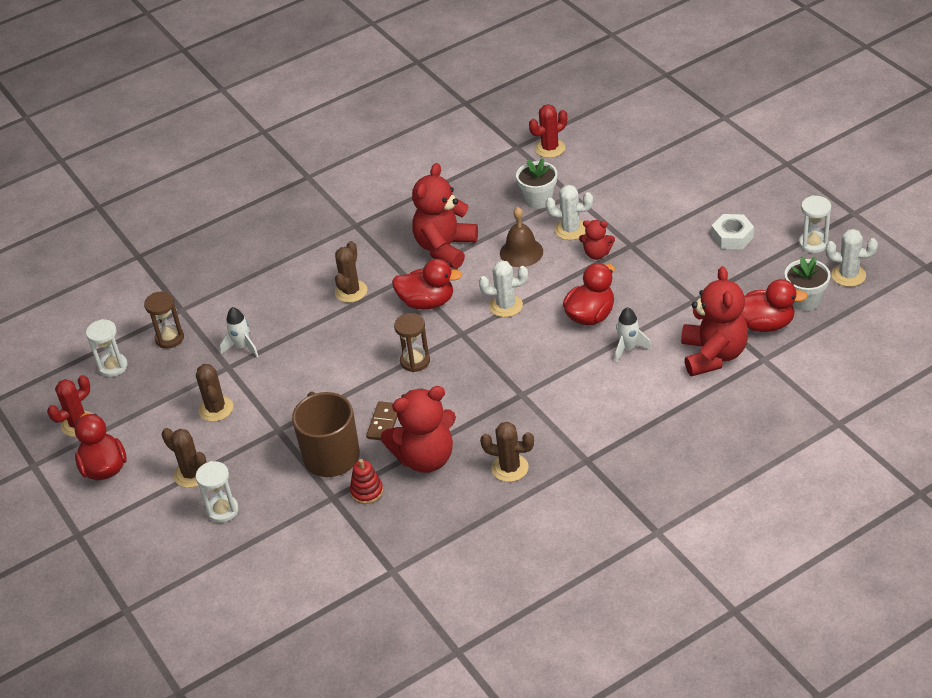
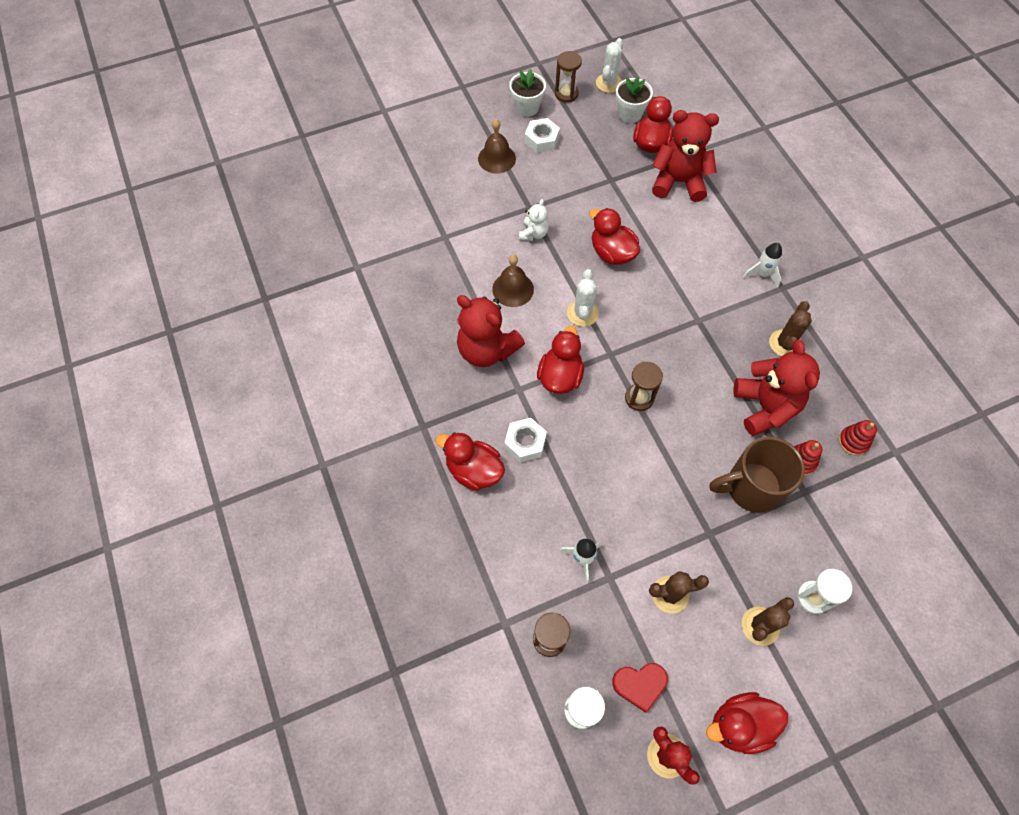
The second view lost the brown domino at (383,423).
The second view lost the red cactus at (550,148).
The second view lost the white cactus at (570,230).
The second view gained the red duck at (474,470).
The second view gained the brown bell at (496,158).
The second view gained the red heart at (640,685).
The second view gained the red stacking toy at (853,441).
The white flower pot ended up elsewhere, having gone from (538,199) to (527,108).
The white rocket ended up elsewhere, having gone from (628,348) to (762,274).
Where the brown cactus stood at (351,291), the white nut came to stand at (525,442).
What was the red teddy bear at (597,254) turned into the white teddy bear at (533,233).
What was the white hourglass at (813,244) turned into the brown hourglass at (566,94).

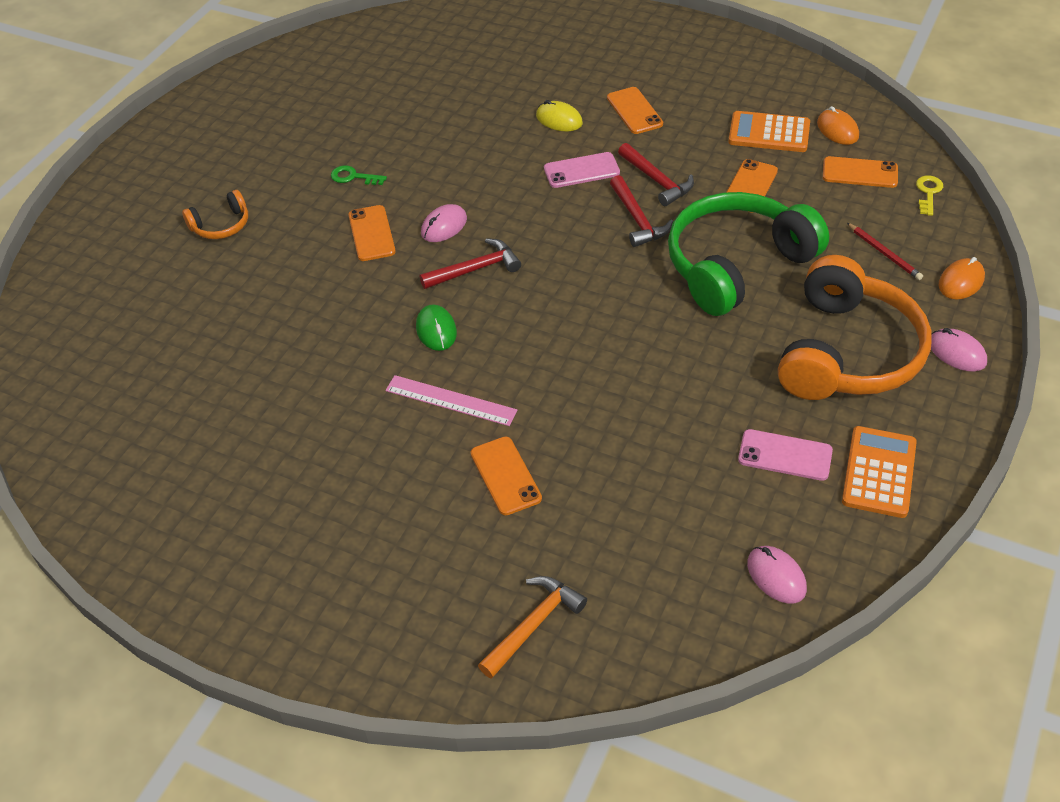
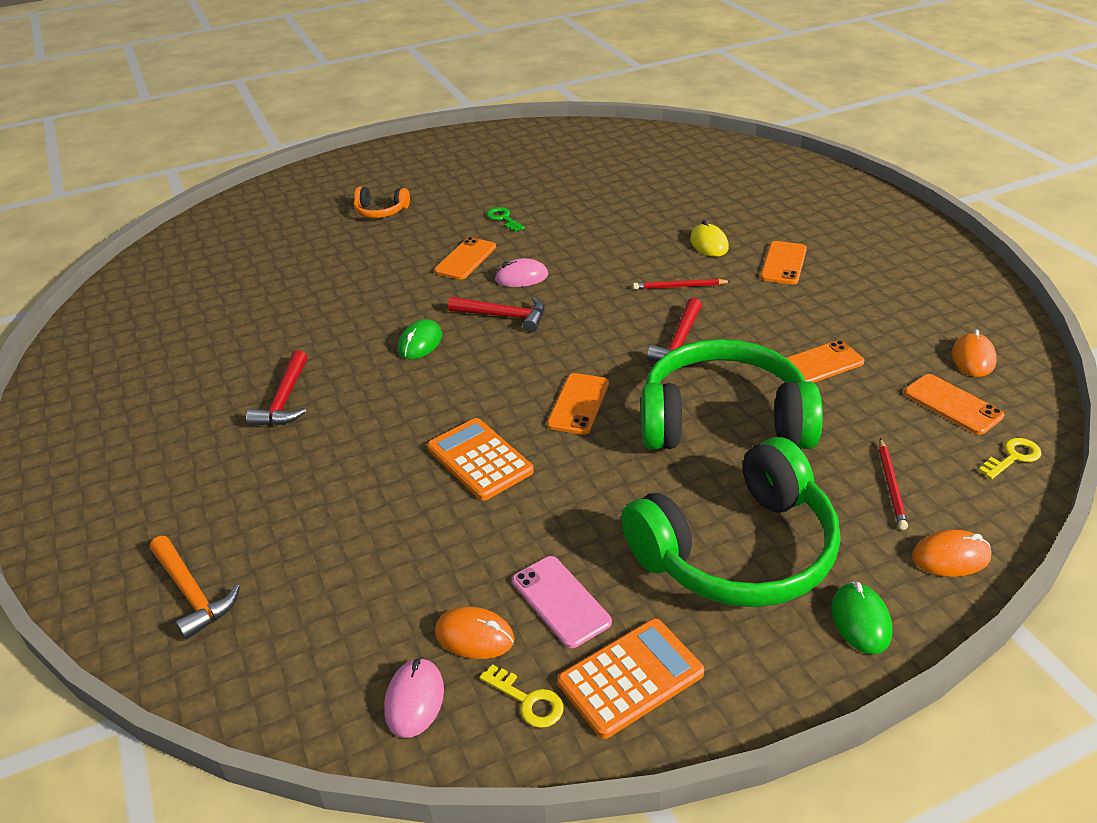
The second view lost the pink ruler at (451,400).
The second view gained the orange mouse at (474,636).
The second view gained the yellow key at (527,700).
The orange phone ended up elsewhere, having gone from (505,476) to (579,404).
The red hammer ended up elsewhere, having gone from (656,181) to (285,400).
The orange calculator ended up elsewhere, having gone from (769,133) to (479,460).
Where the pink phone stood at (581,171), the red pencil came to stand at (679,287).
What was the orange headphones at (846,352) turned into the green headphones at (737,550).
What was the pink mouse at (957,352) turned into the green mouse at (861,621).
The orange hammer at (533,625) ended up facing another way, 60 degrees clockwise from before.

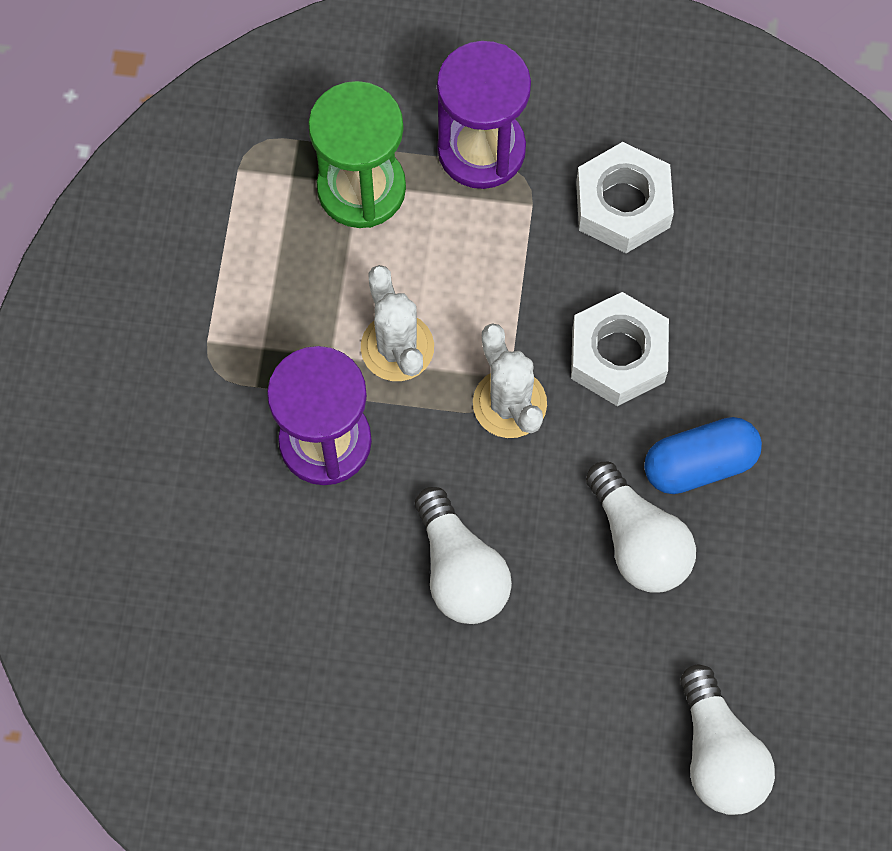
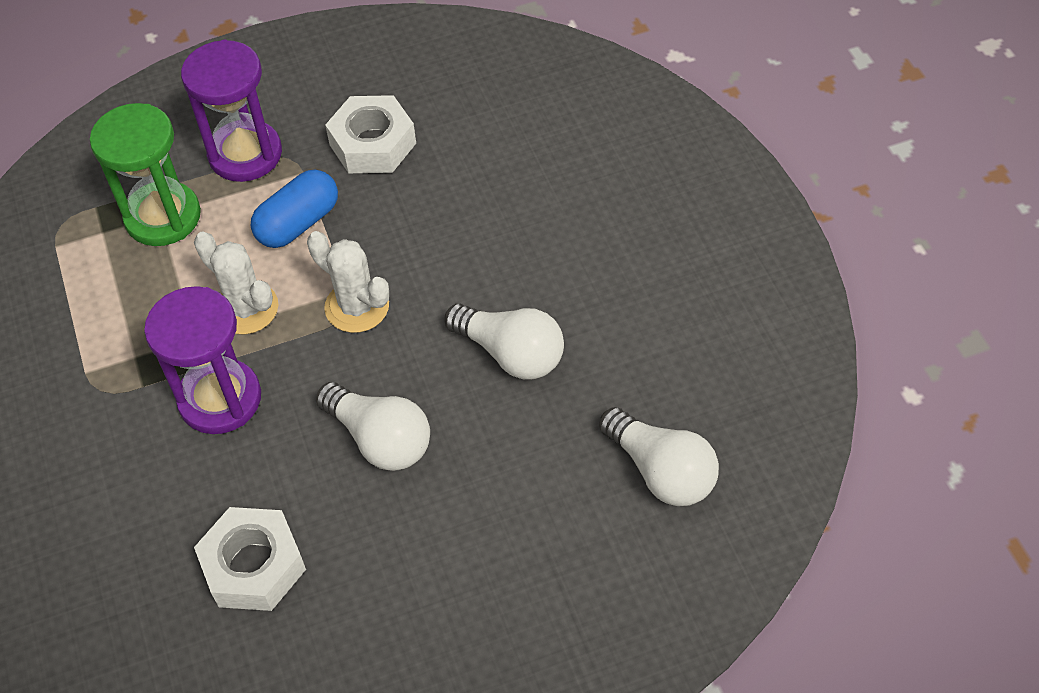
The white nut ended up elsewhere, having gone from (618,355) to (254,566).
The blue capsule ended up elsewhere, having gone from (699,464) to (298,223).

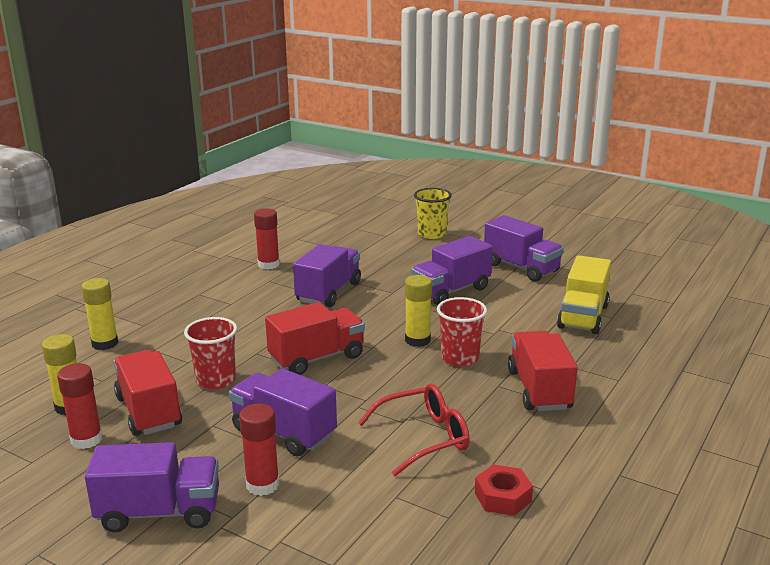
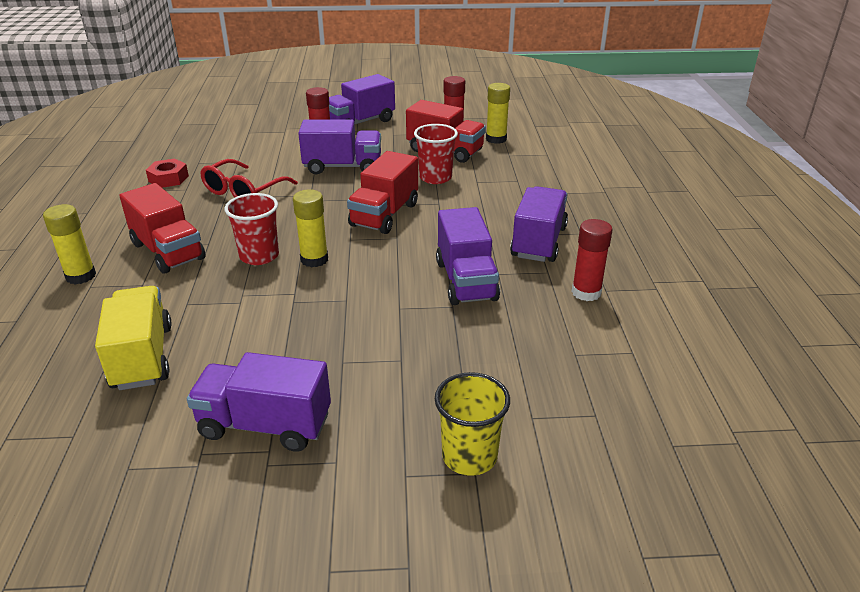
The yellow glue stick ended up elsewhere, having gone from (105,343) to (81,276).
The purple truck ended up elsewhere, having gone from (451,291) to (538,242).

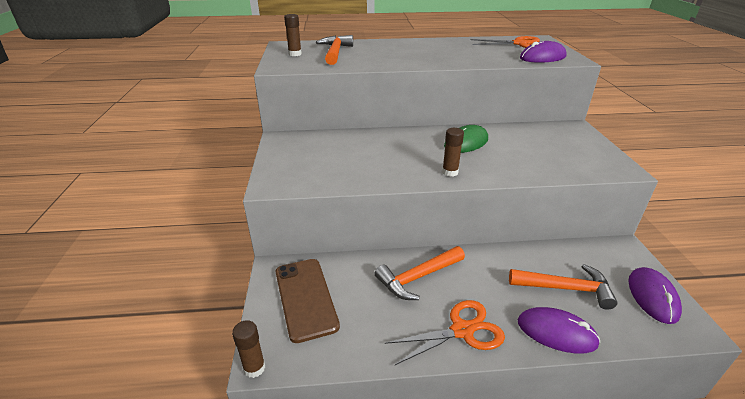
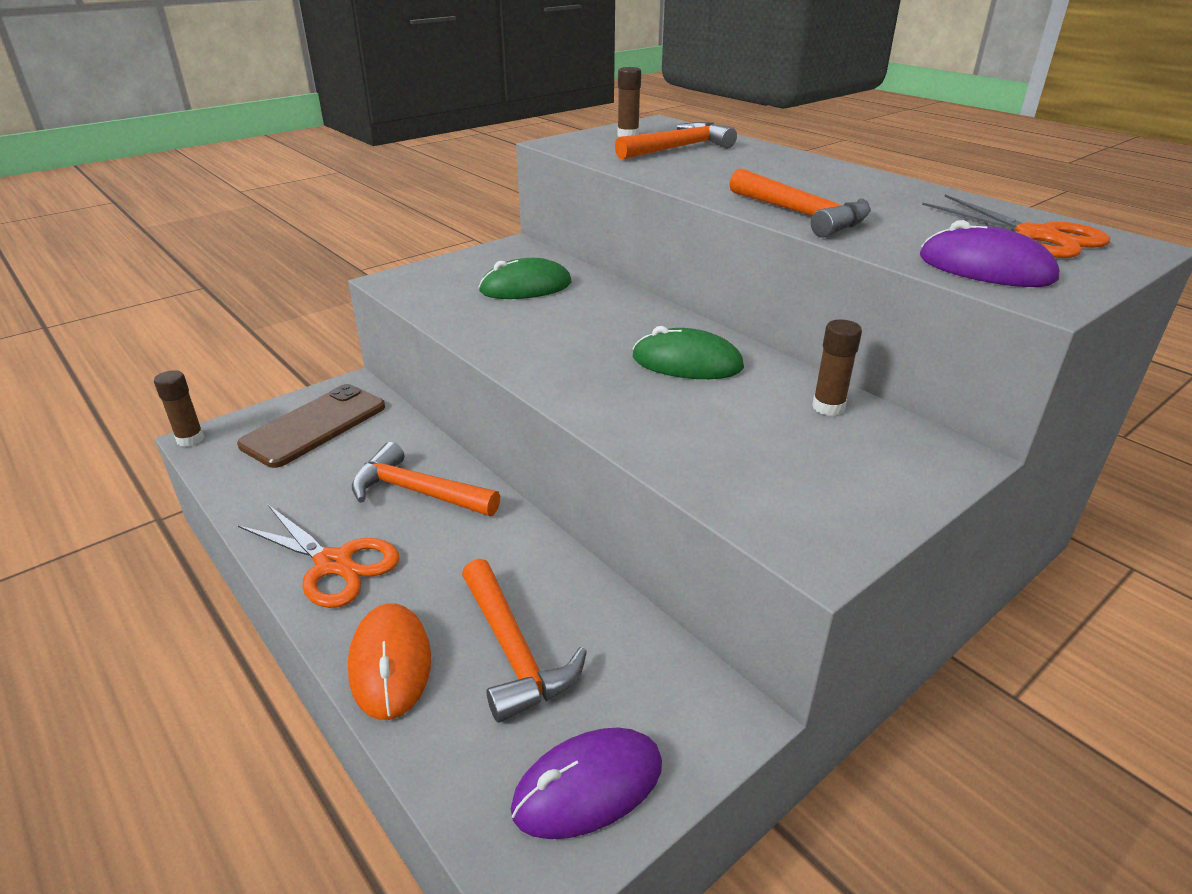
The second view gained the green mouse at (526,287).
The second view gained the orange hammer at (801,215).
The brown glue stick ended up elsewhere, having gone from (450,172) to (828,407).
What was the purple mouse at (556,332) turned into the orange mouse at (390,663).

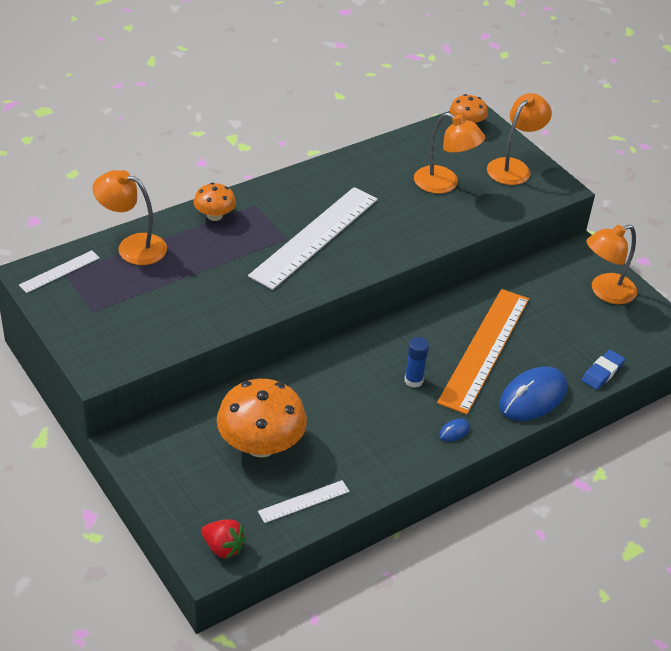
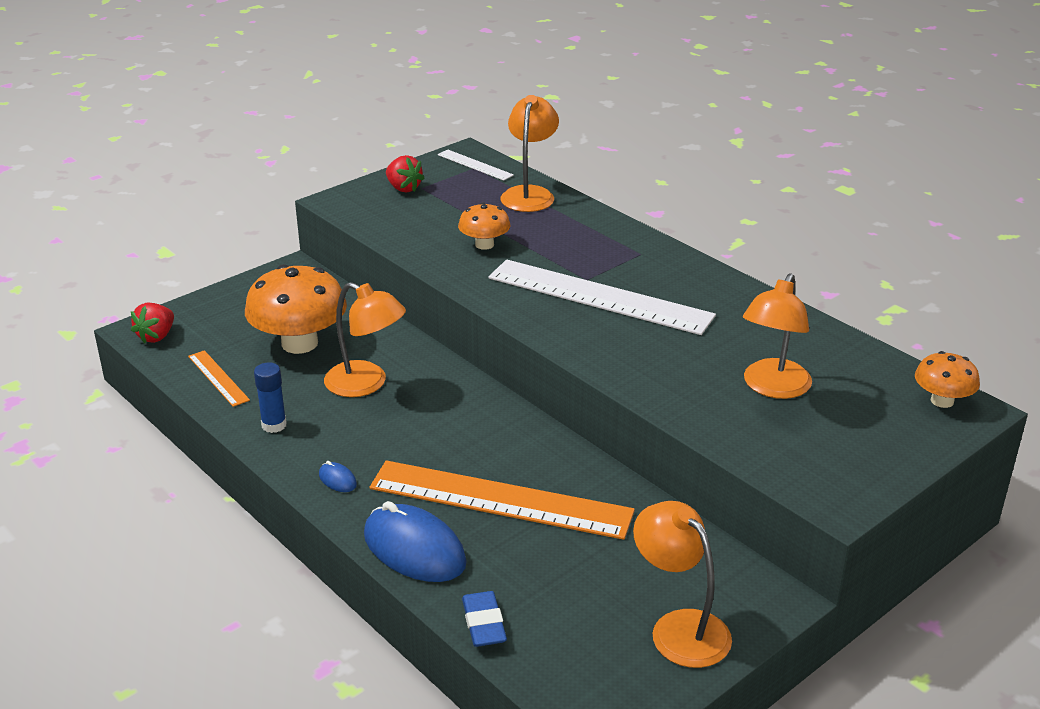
The second view gained the red strawberry at (403,188).
The orange mushroom ended up elsewhere, having gone from (214,216) to (484,244).
The blue glue stick ended up elsewhere, having gone from (413,380) to (274,425).
The orange lamp ended up elsewhere, having gone from (513,167) to (366,384).
What was the white ruler at (304,501) turned into the orange ruler at (218,378).
The blue eraser at (602,372) ended up facing another way, 45 degrees clockwise from before.

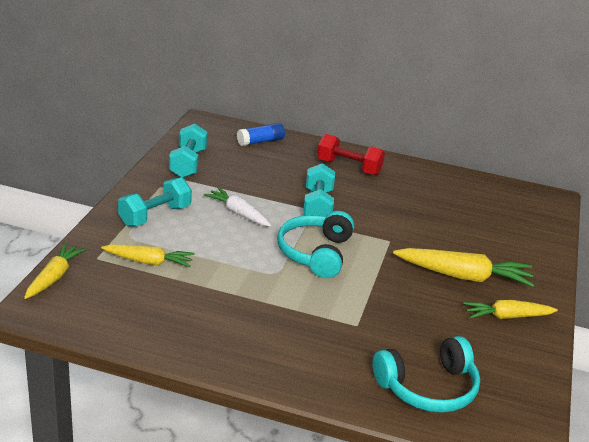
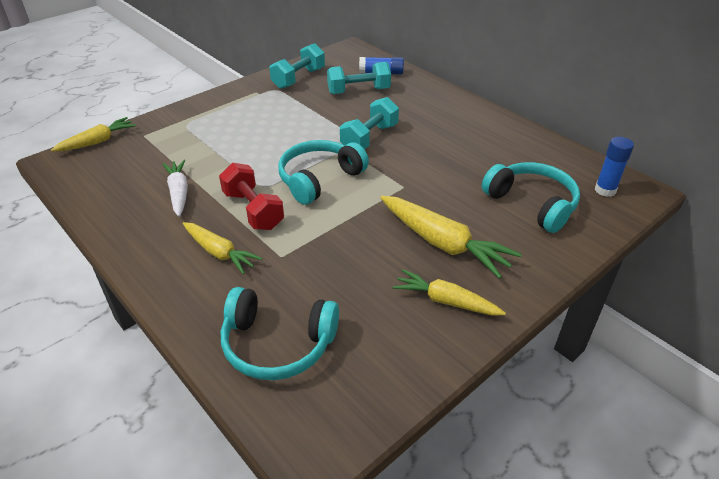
The second view gained the turquoise headphones at (532,204).
The second view gained the blue glue stick at (605,190).
The yellow carrot ended up elsewhere, having gone from (149,262) to (219,253).
The turquoise dumbbell ended up elsewhere, having gone from (155,216) to (358,91).
The white carrot ended up elsewhere, having gone from (238,213) to (179,192).
The red dumbbell ended up elsewhere, having gone from (349,167) to (253,210).

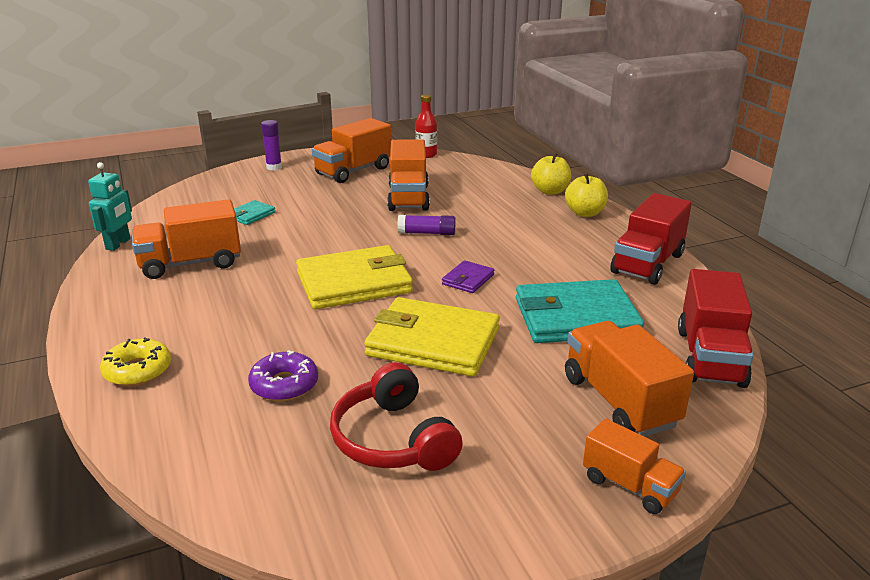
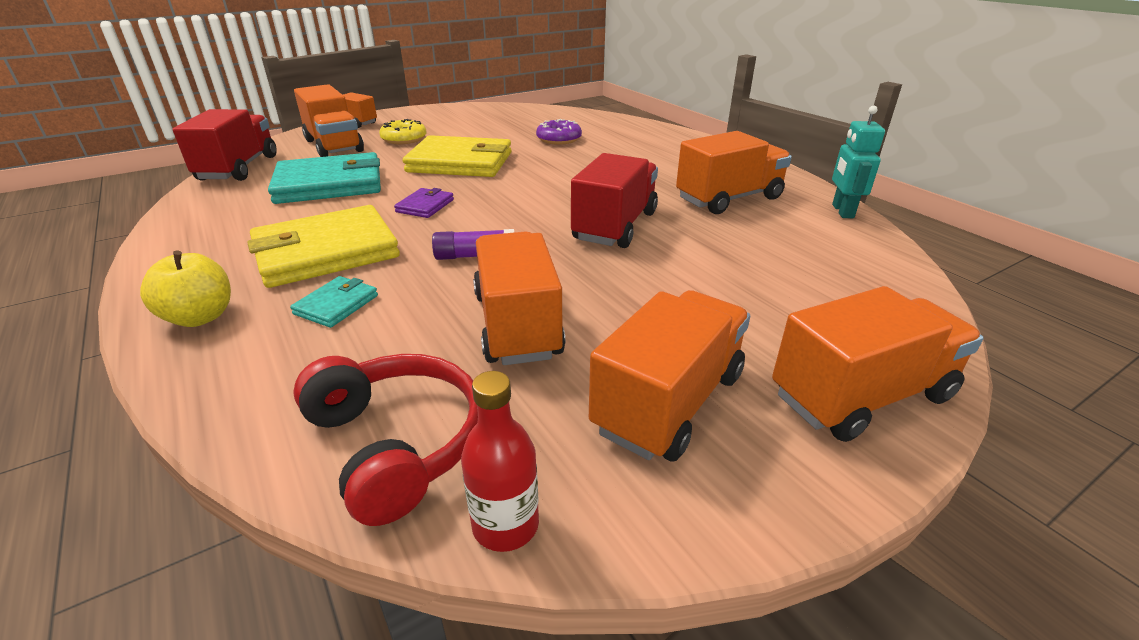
The second view lost the yellow apple at (550,191).
The yellow donut ended up elsewhere, having gone from (138,370) to (404,139).
The turquoise wallet ended up elsewhere, having gone from (251,215) to (336,305).
The yellow wallet ended up elsewhere, having gone from (354,282) to (326,252).
The red headphones ended up elsewhere, having gone from (393,439) to (397,443).
The red truck ended up elsewhere, having gone from (647,264) to (615,226).
Where the purple glue stick stood at (274,167), the orange truck came to stand at (861,396).

